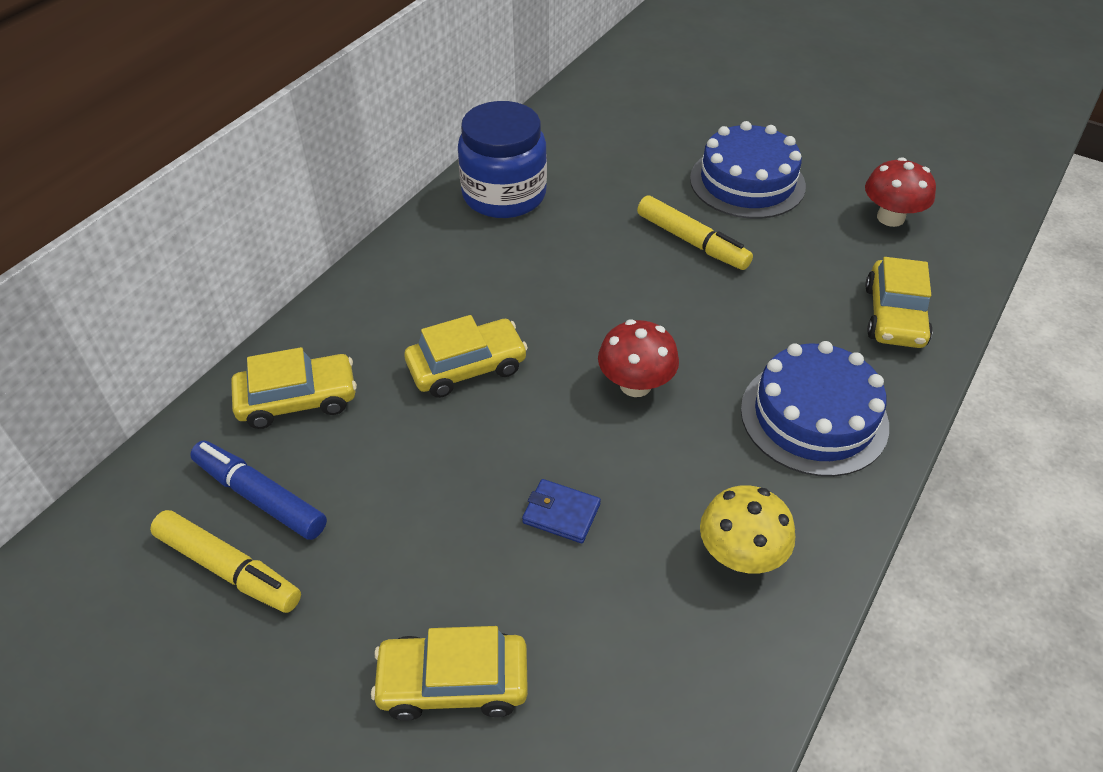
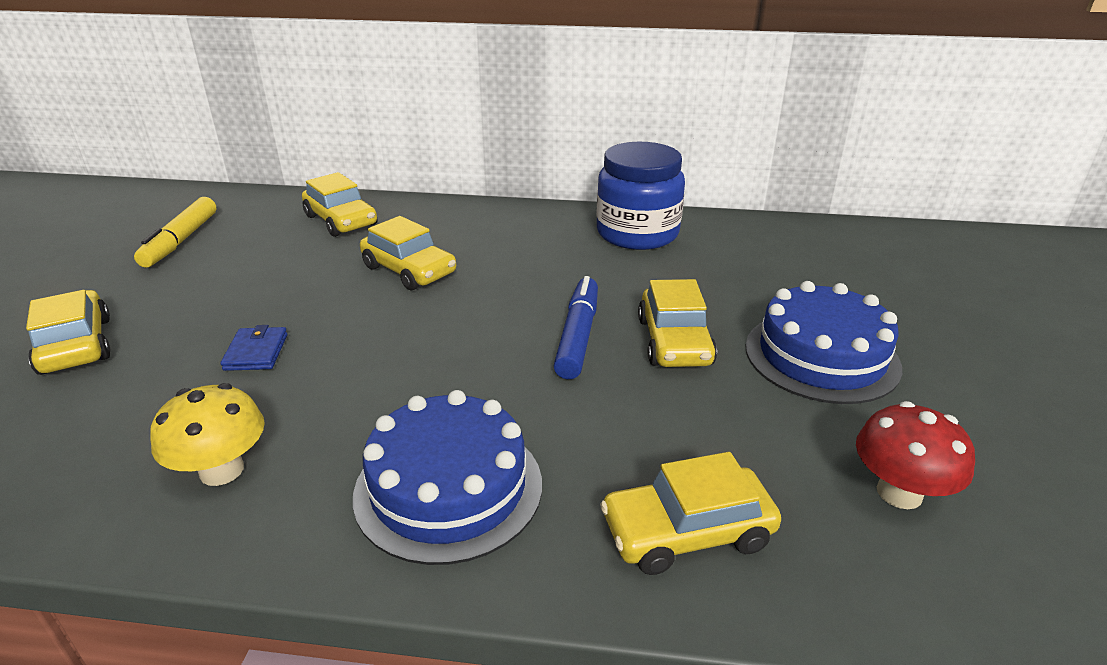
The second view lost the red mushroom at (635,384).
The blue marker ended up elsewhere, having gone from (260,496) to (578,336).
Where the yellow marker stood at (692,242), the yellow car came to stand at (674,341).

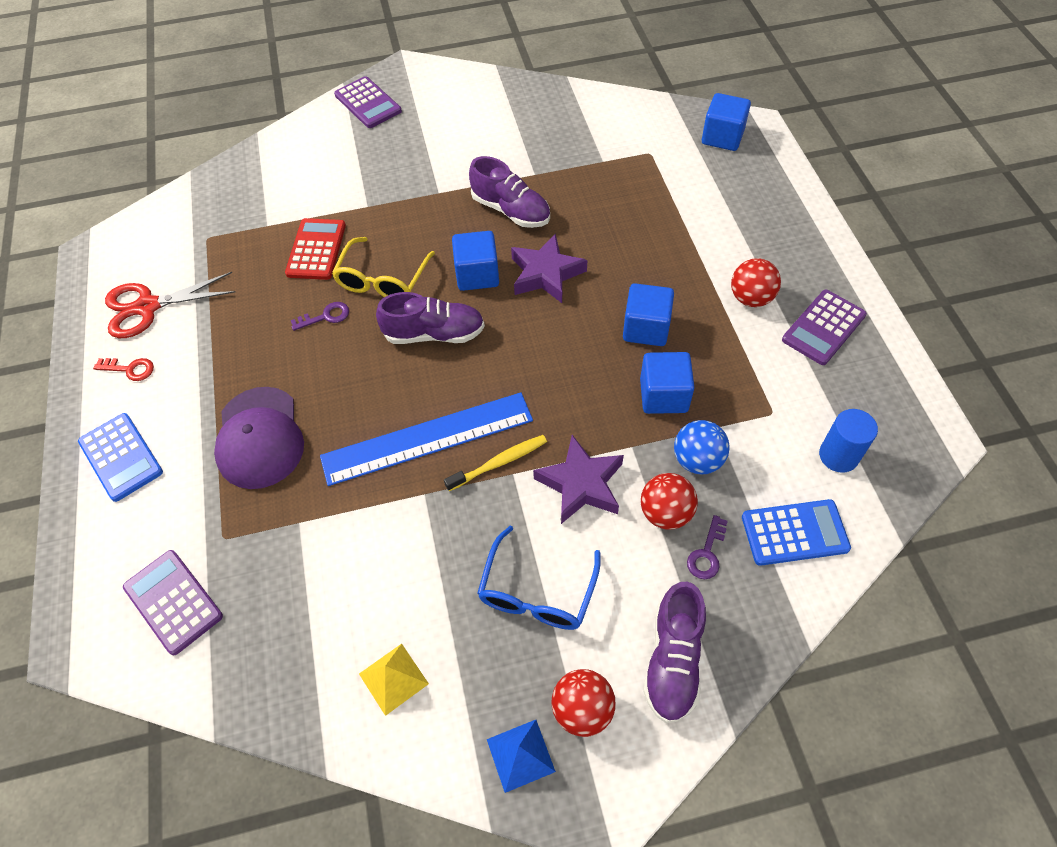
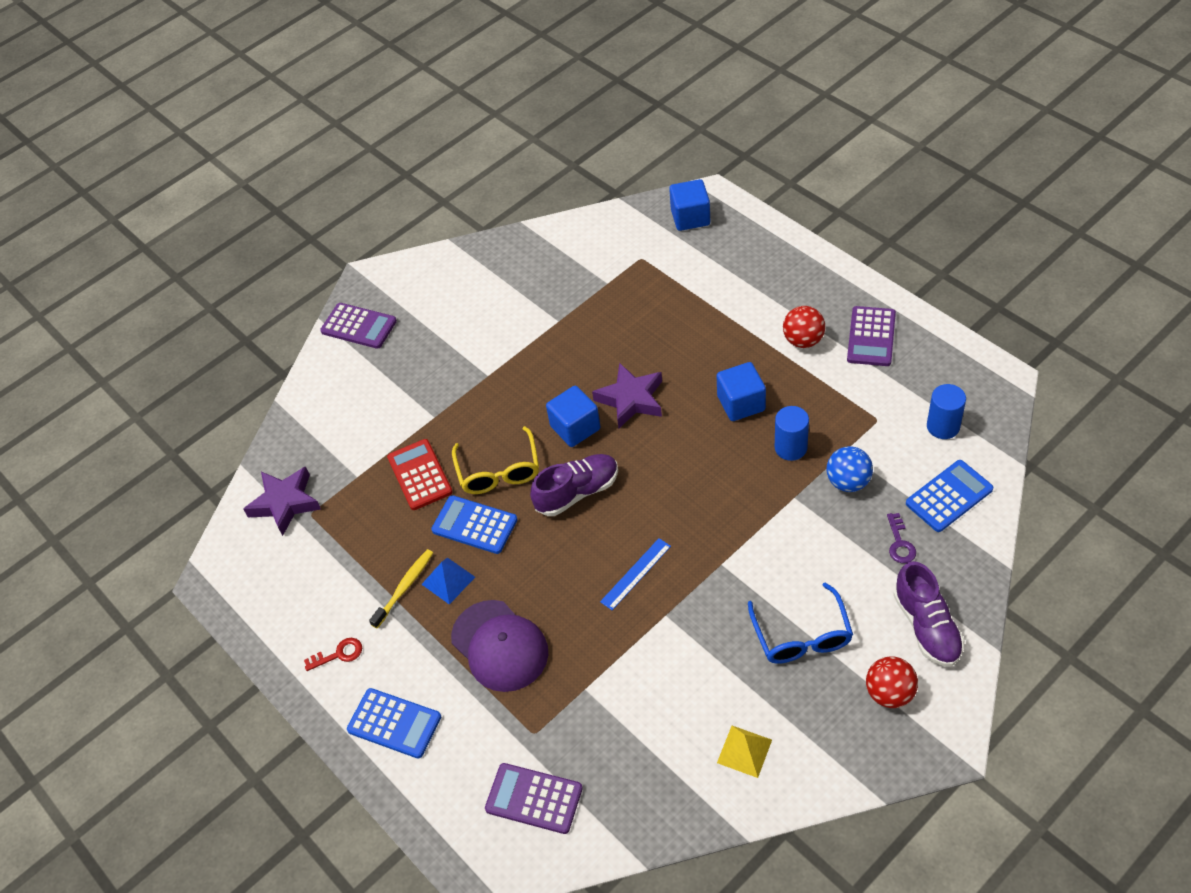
The second view lost the red scissors at (148,307).
The second view lost the purple shoe at (511,210).
The second view lost the red ball at (665,513).
The yellow toothbrush ended up elsewhere, having gone from (499,463) to (404,587).
The blue pyramid ended up elsewhere, having gone from (520,755) to (448,580).
The purple star ended up elsewhere, having gone from (581,484) to (285,503).
Where the purple key stood at (325,316), the blue calculator came to stand at (474,525).
Where the blue cube stood at (663,395), the blue cylinder came to stand at (790,447).
The size of the blue ruler at (427,438) changed by a factor of 0.49.

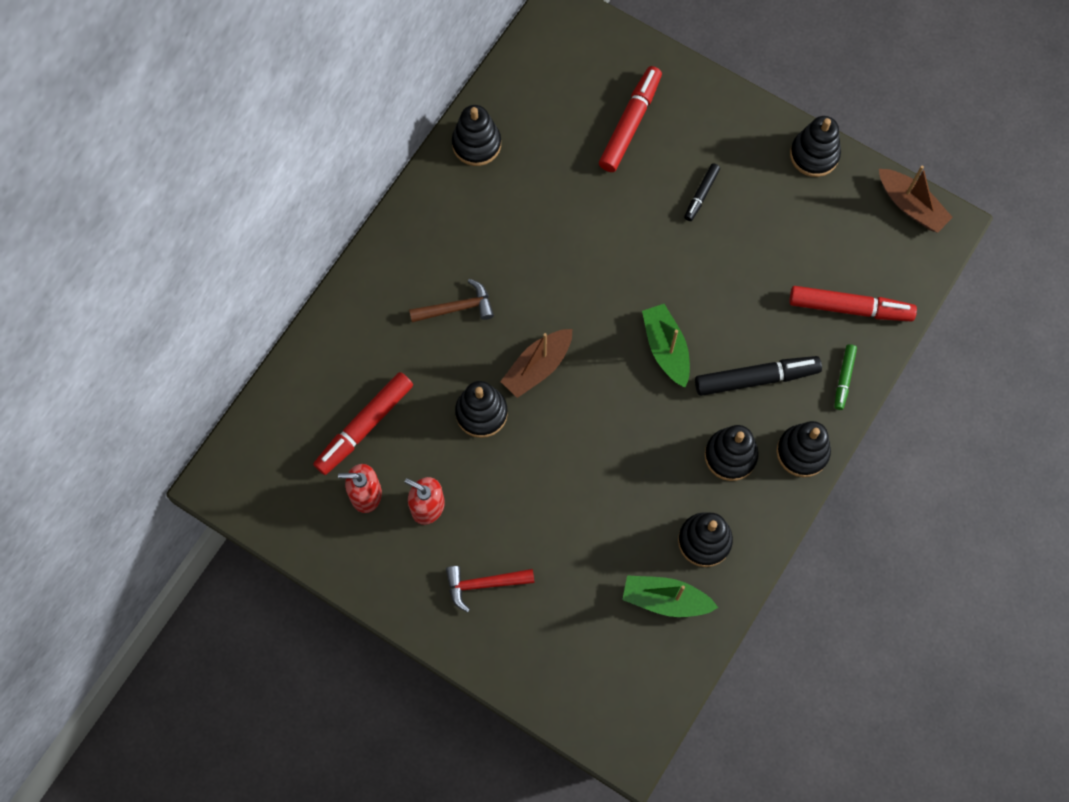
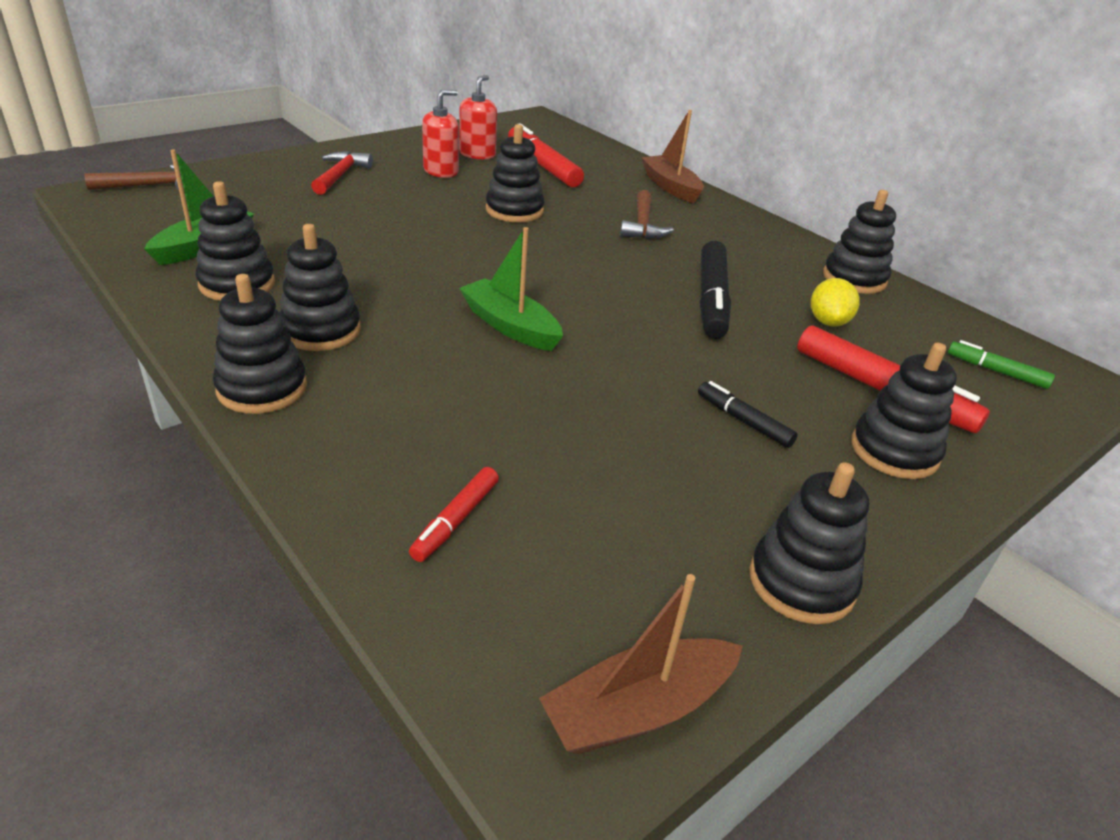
The second view gained the brown hammer at (151,186).
The second view gained the yellow lemon at (828,322).
The second view gained the black stacking toy at (894,451).
The brown boat ended up elsewhere, having gone from (537,367) to (670,187).
The black marker ended up elsewhere, having gone from (756,378) to (711,300).
The green marker ended up elsewhere, having gone from (844,378) to (996,371).
The green boat at (666,348) ended up facing another way, 135 degrees counterclockwise from before.
The size of the red marker at (850,308) changed by a factor of 0.54.

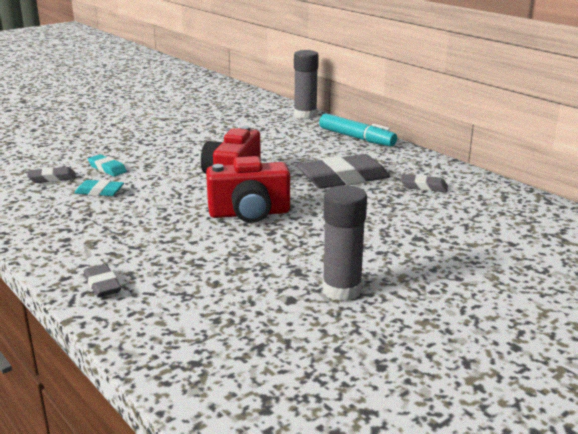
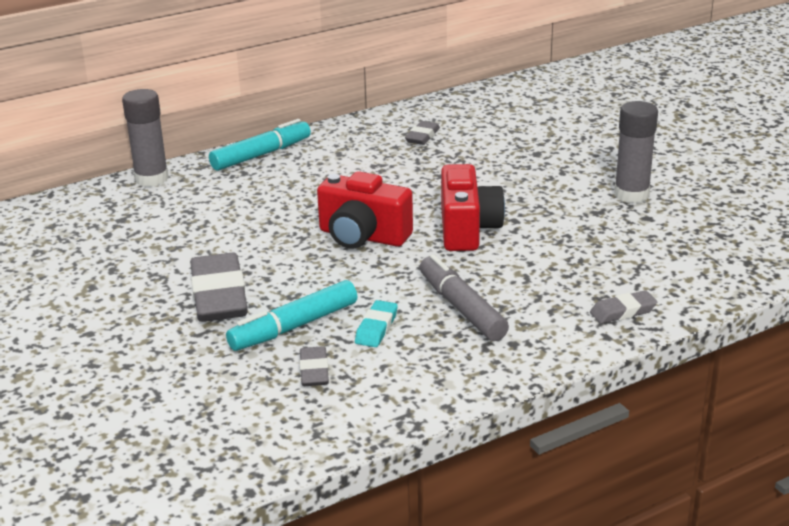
The second view gained the grey marker at (461,308).
The grey eraser ended up elsewhere, having gone from (343,178) to (219,296).
Where the turquoise eraser stood at (107,169), the turquoise marker came to stand at (294,327).

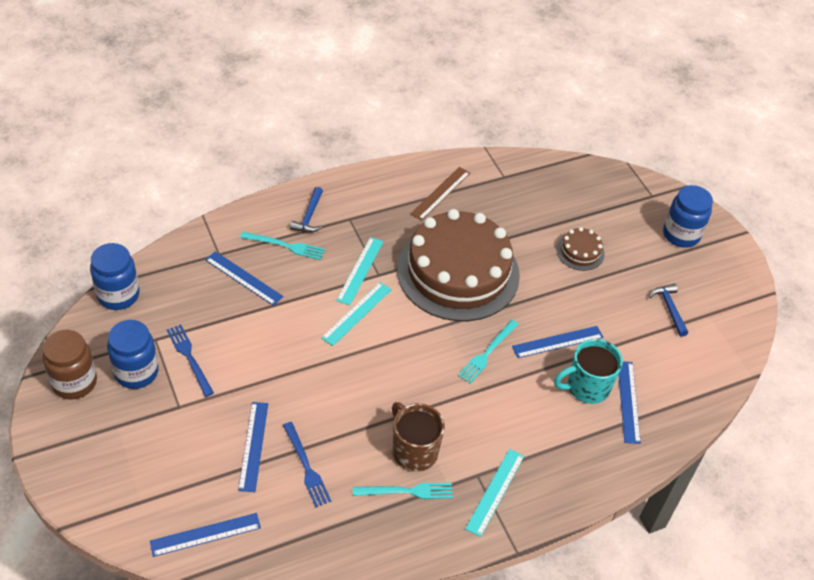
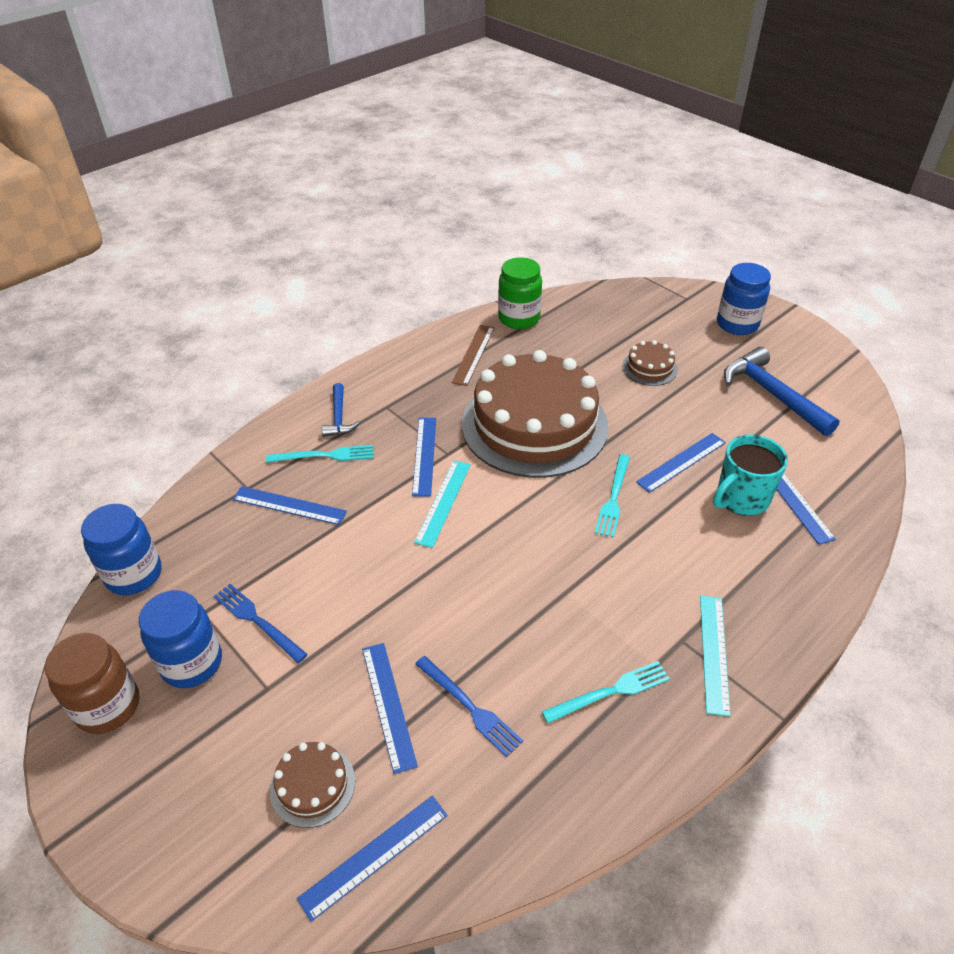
The second view lost the brown mug at (414,451).
The second view gained the brown cake at (312,785).
The second view gained the green jar at (519,318).
What was the turquoise ruler at (360,270) turned into the blue ruler at (424,455).
The size of the blue hammer at (669,308) changed by a factor of 1.80.

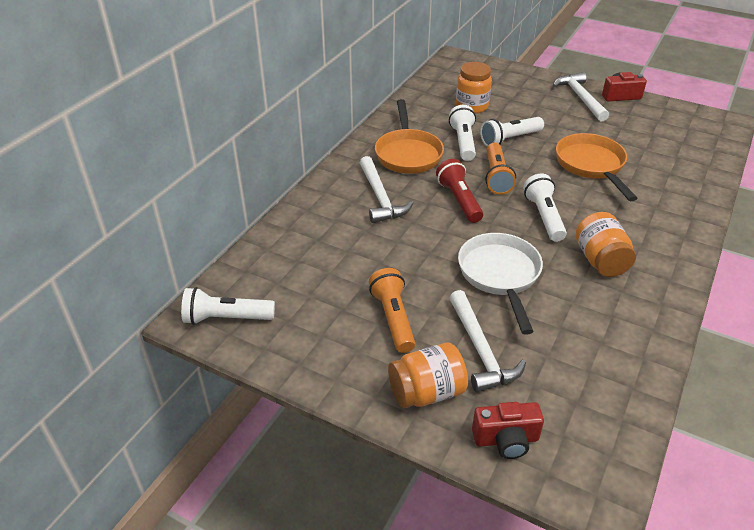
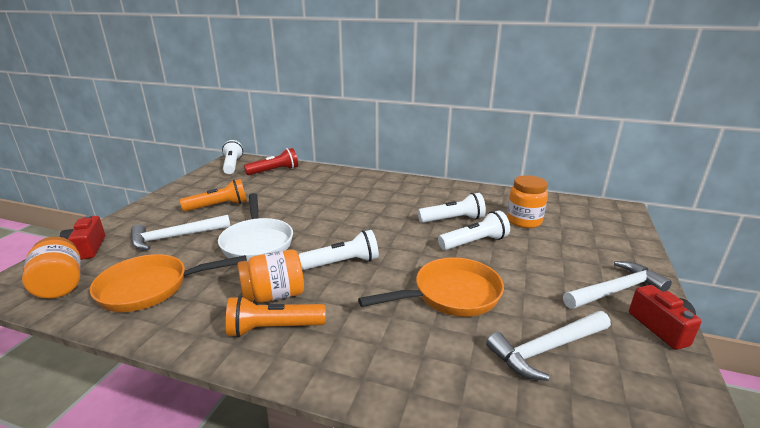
The white hammer ended up elsewhere, having gone from (380,198) to (546,349).
The orange pan ended up elsewhere, having gone from (408,153) to (151,288).
The orange jar ended up elsewhere, having gone from (426,392) to (60,284).
The red flashlight ended up elsewhere, having gone from (459,200) to (274,171).
The orange flashlight ended up elsewhere, having gone from (496,177) to (273,328).
The white pan at (500,275) ended up facing another way, 90 degrees clockwise from before.
The white flashlight at (509,139) ended up facing another way, 105 degrees clockwise from before.

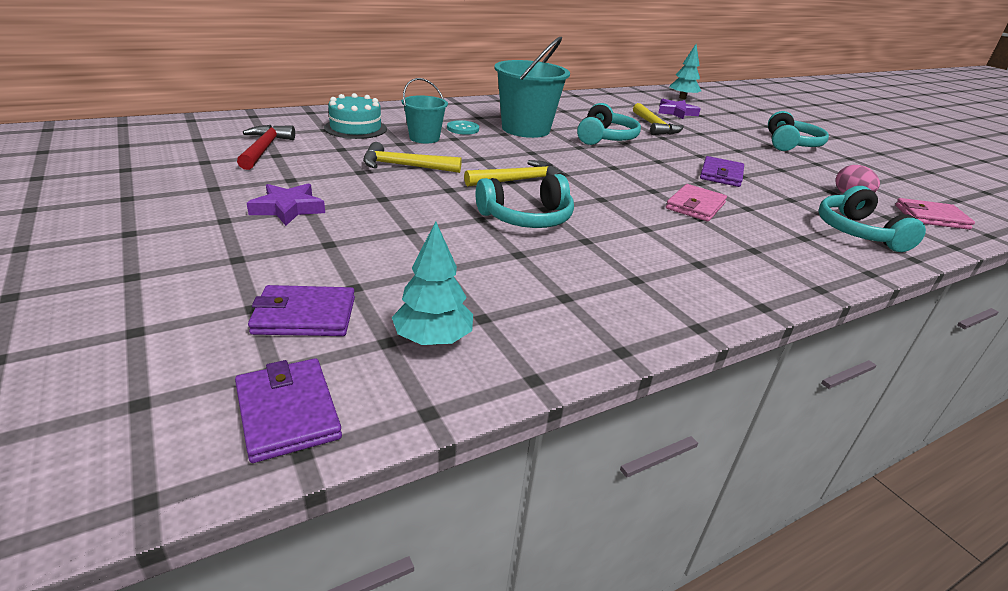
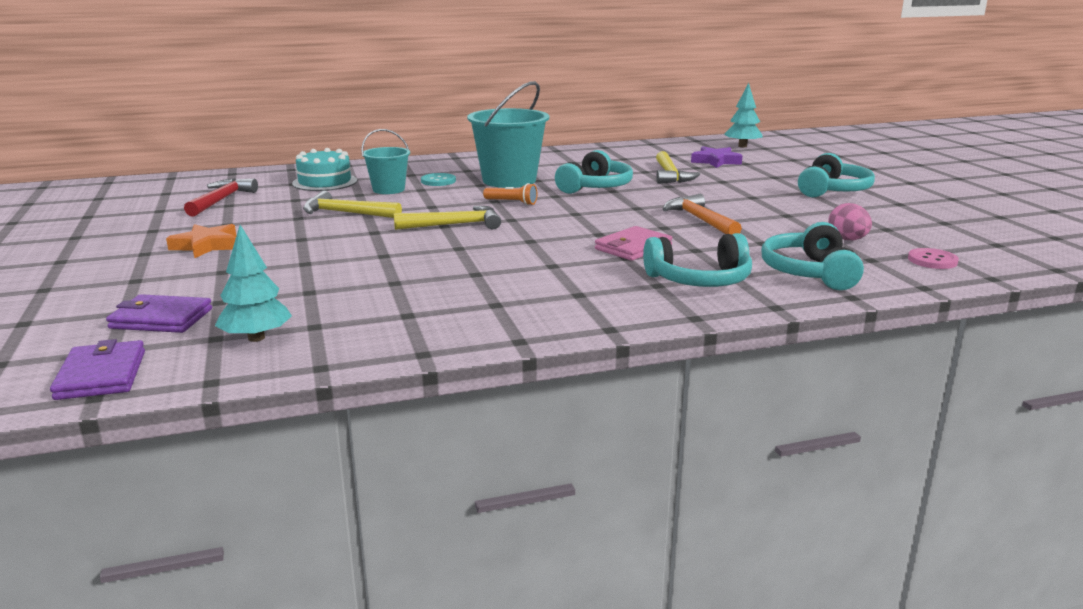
The second view gained the orange flashlight at (512,202).
The turquoise headphones ended up elsewhere, having gone from (526,218) to (699,280).
Where the purple wallet stood at (721,175), the orange hammer came to stand at (700,220).
Where the pink wallet stood at (931,217), the pink button came to stand at (932,260).
What was the purple star at (288,209) turned into the orange star at (206,246).

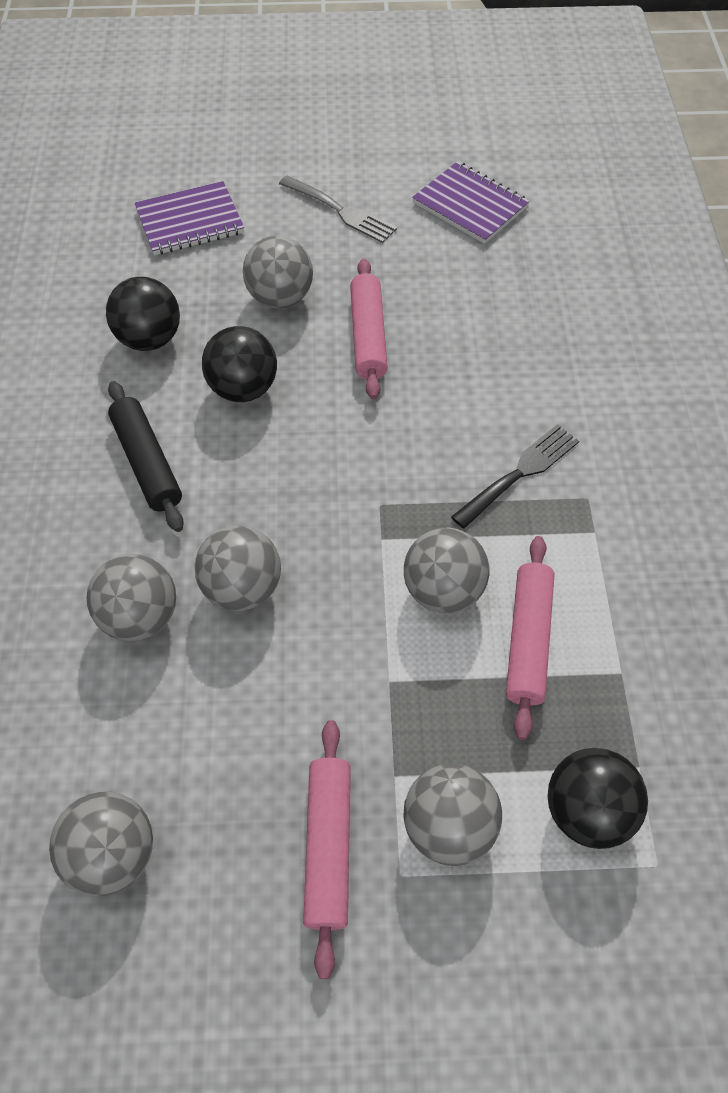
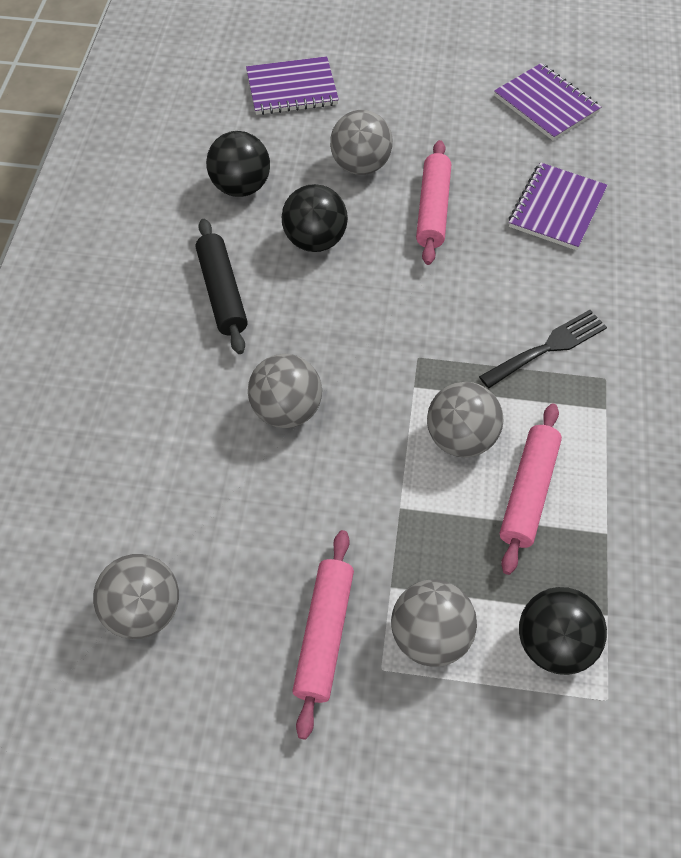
The second view lost the grey ball at (140,617).
The second view lost the grey fork at (340,211).
The second view gained the purple notebook at (557,208).

